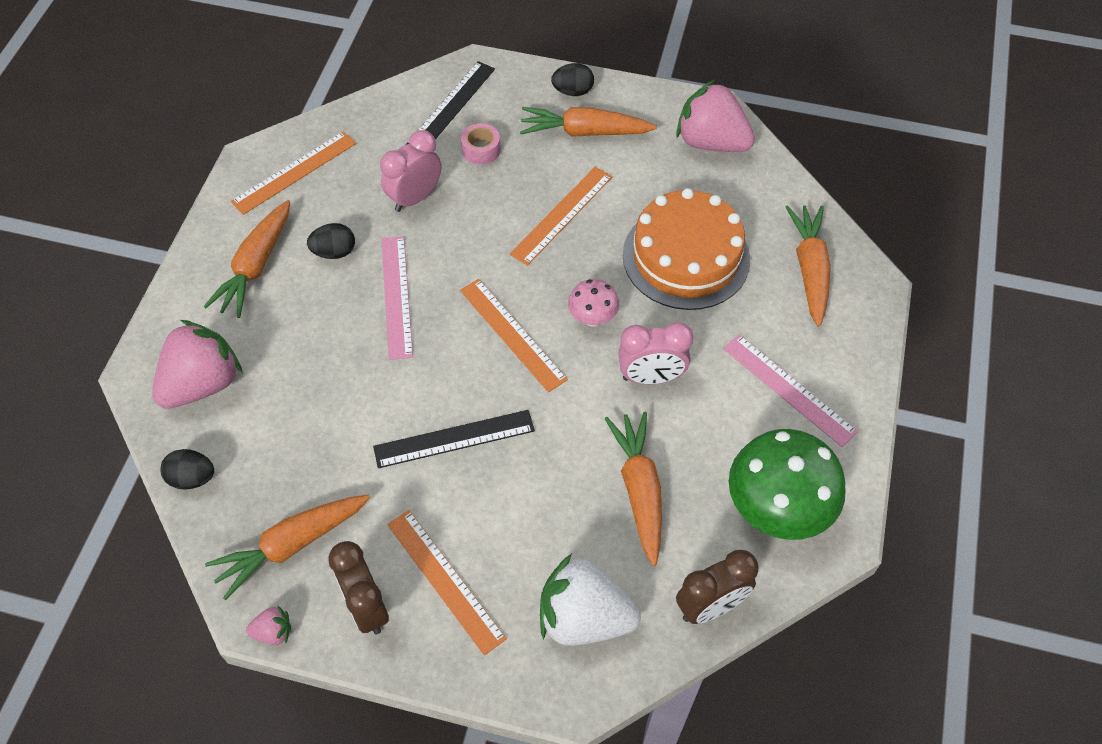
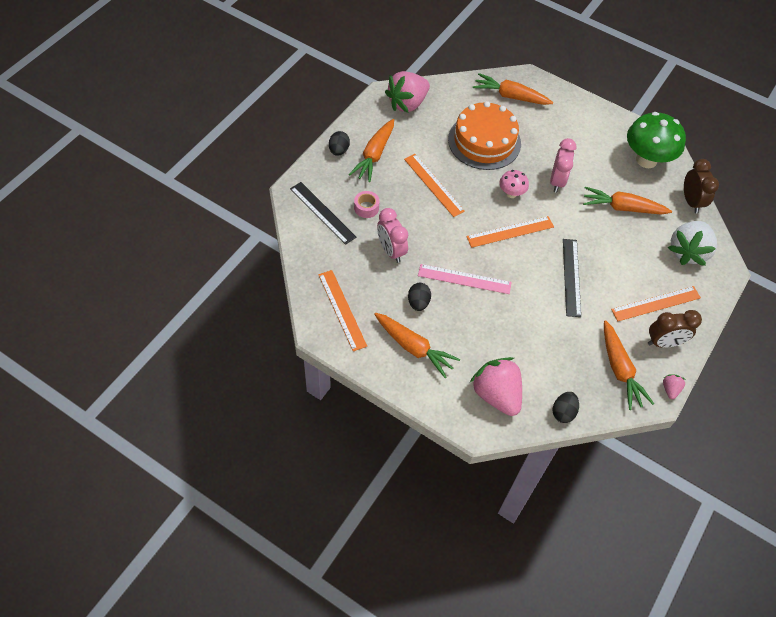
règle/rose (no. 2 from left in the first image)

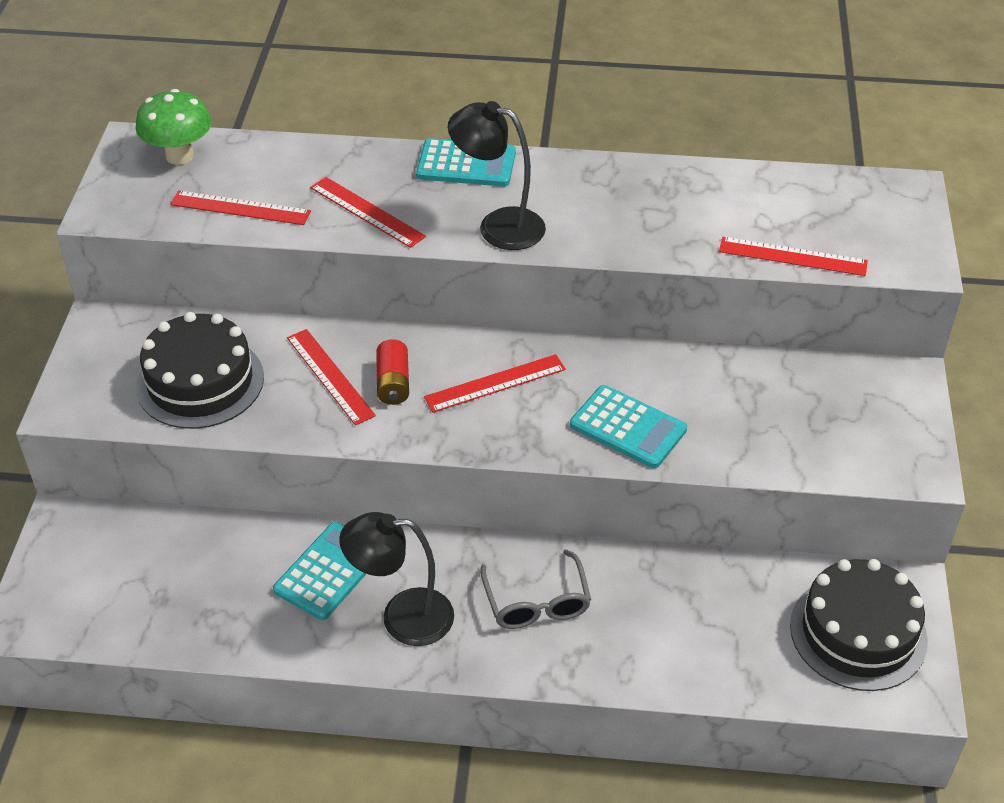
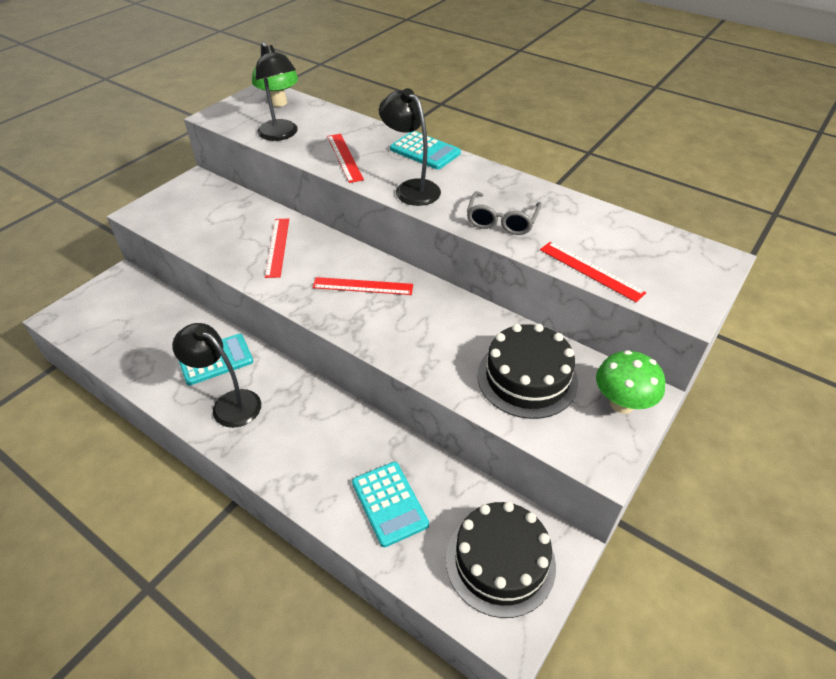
lampe/noir (no. 2 from left)
calculatrice/turquoise (no. 2 from left)
lunettes/gris
gâteau/noir (no. 2 from left)
champignon/vert (no. 2 from left)
pile/rouge

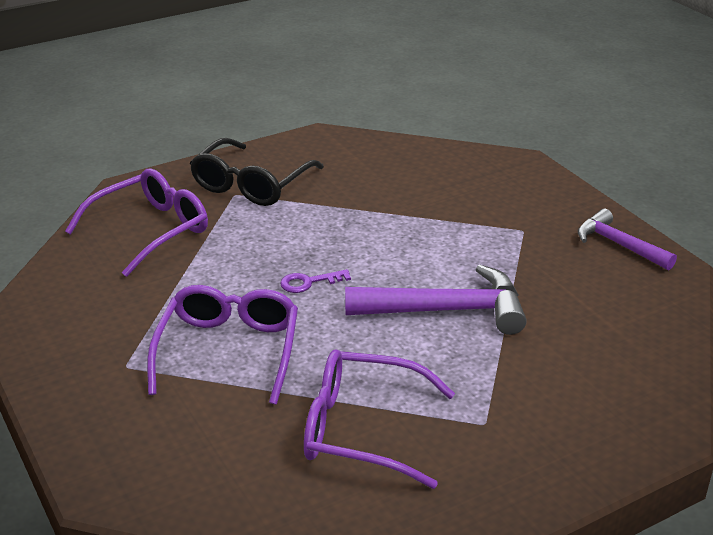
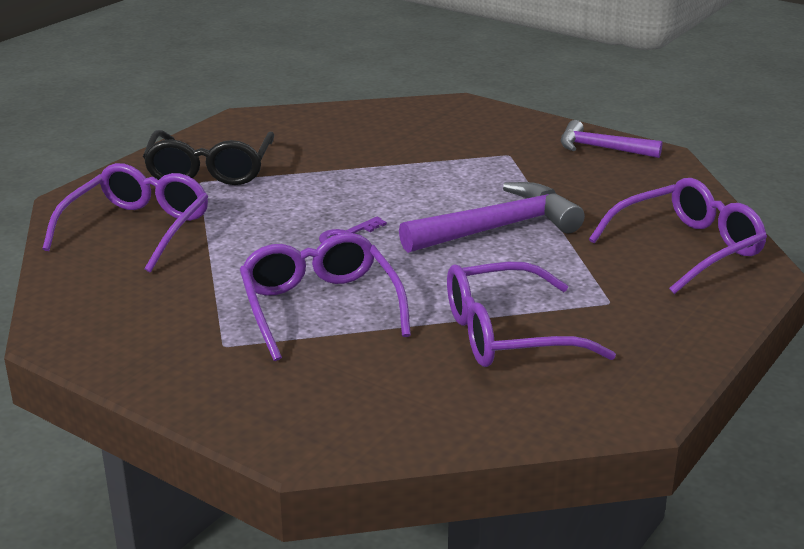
lunettes/violet (no. 4 from left)

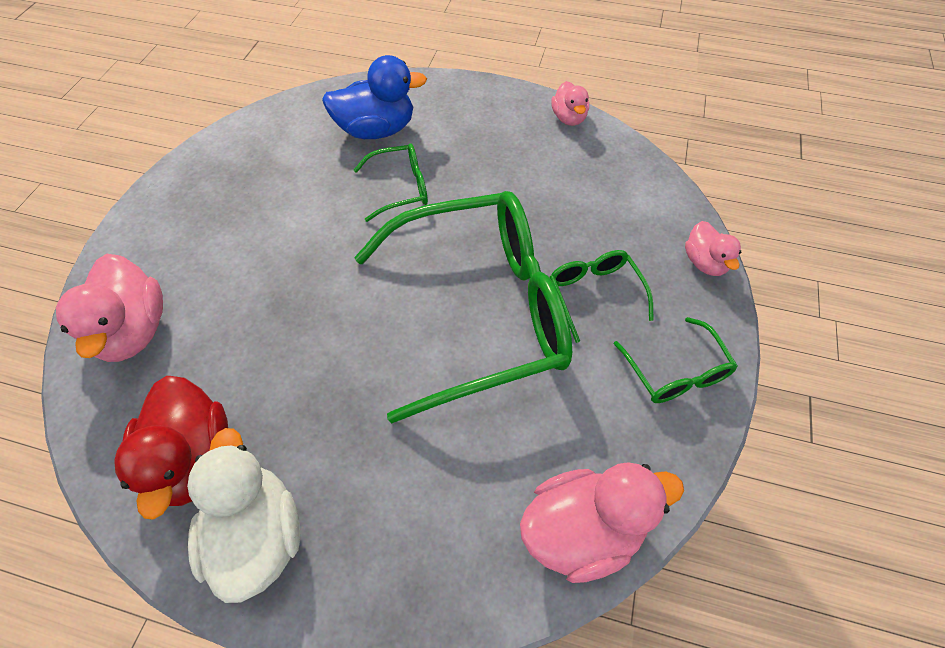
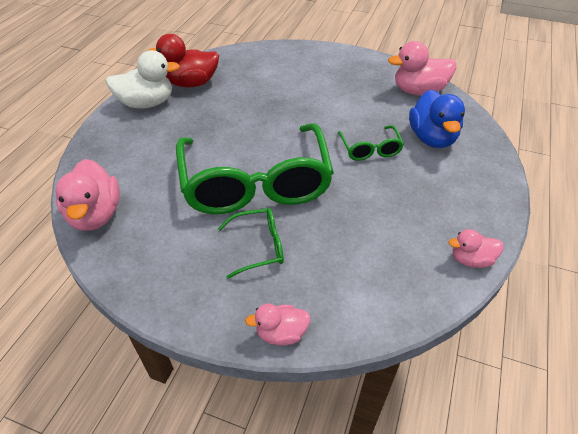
canard/rose (no. 3 from left)
lunettes/vert (no. 4 from left in the first image)

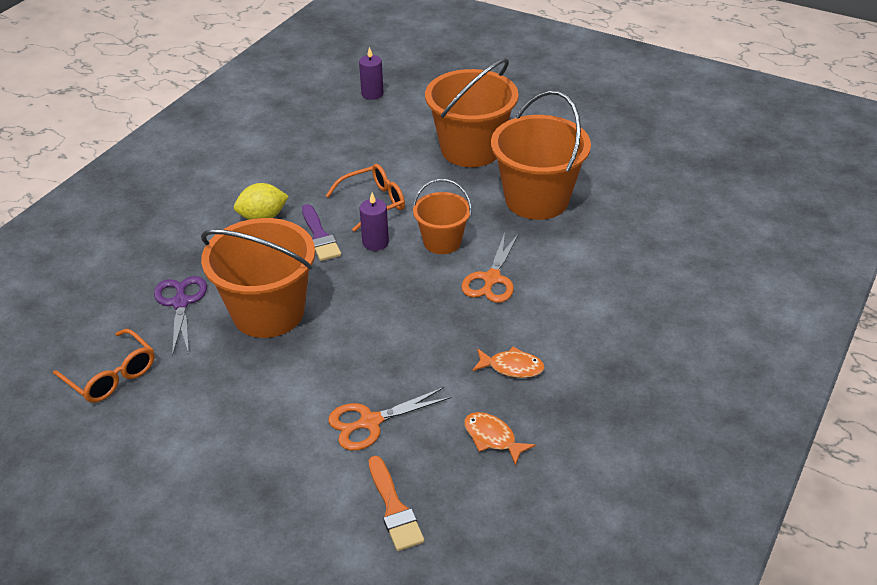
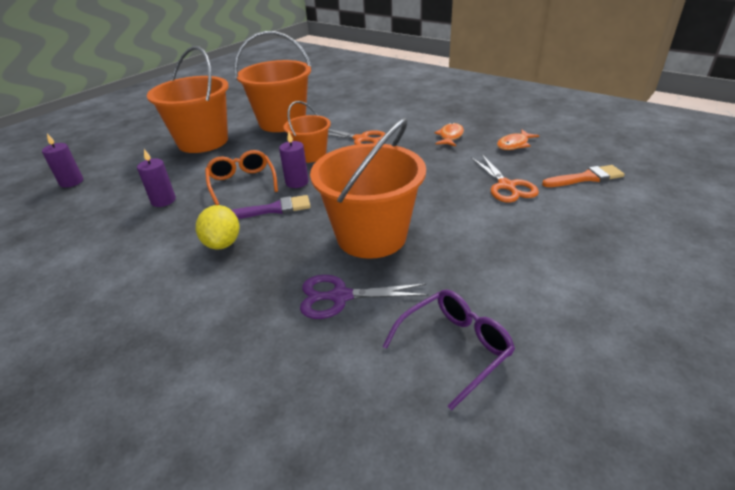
bougie/violet (no. 2 from left)
lunettes/violet

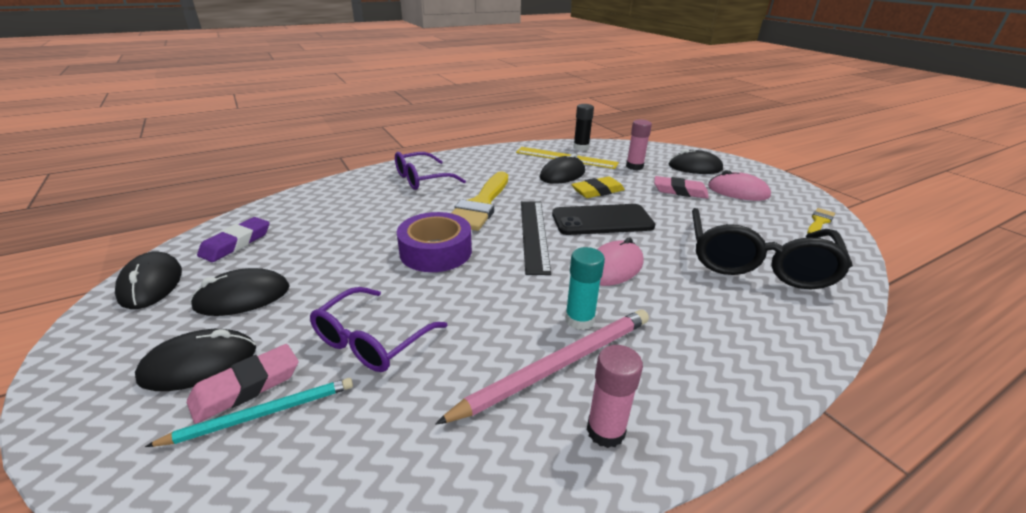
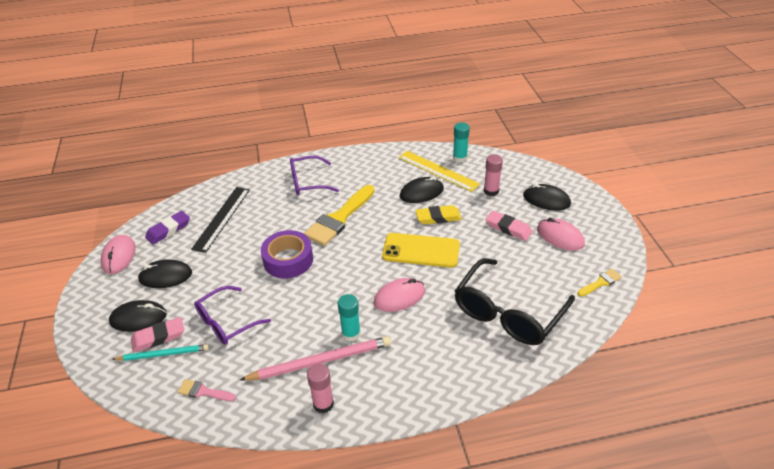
souris/rose (no. 1 from left)
pinceau/rose
règle/noir
téléphone/jaune
bâton de colle/turquoise (no. 2 from left)

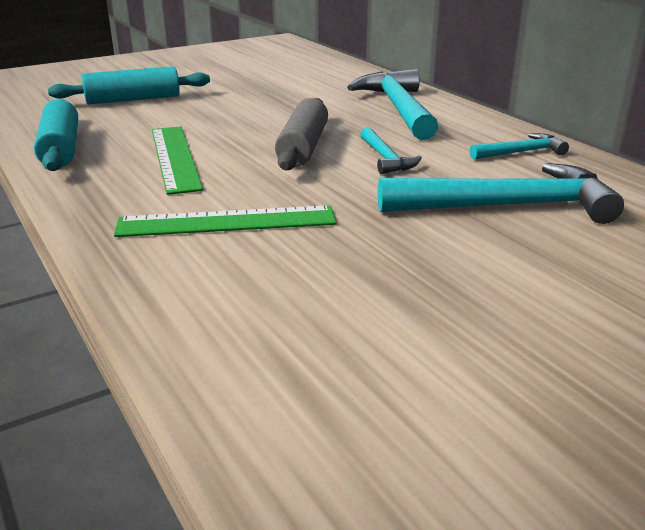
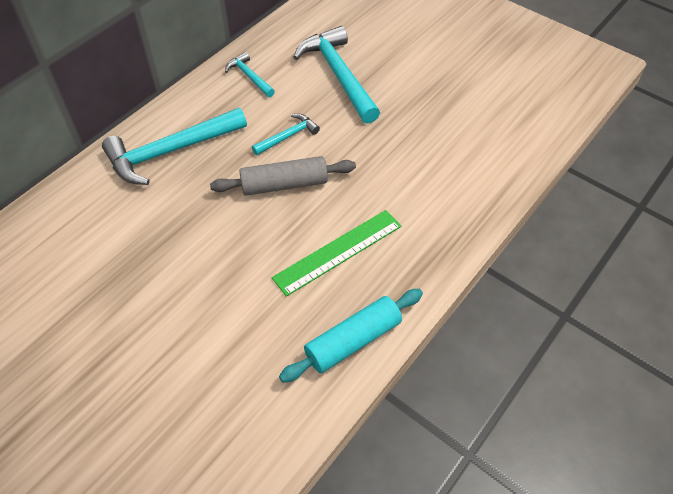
rouleau à pâtisserie/turquoise (no. 2 from left in the first image)
règle/vert (no. 2 from left in the first image)

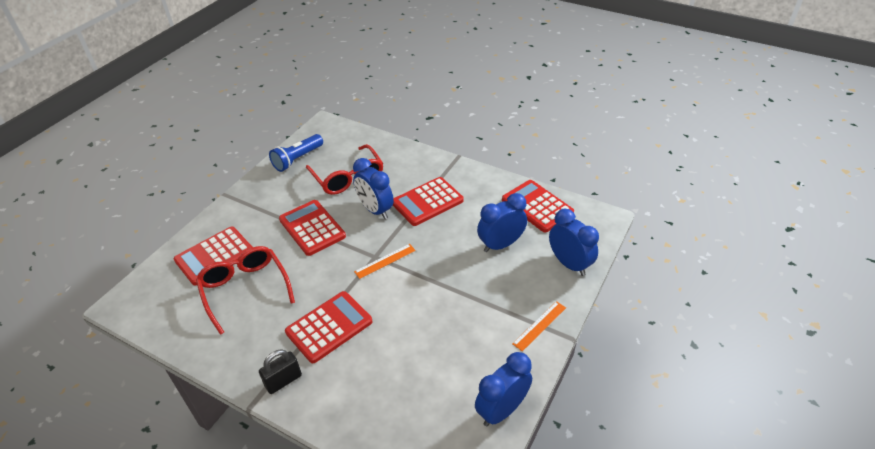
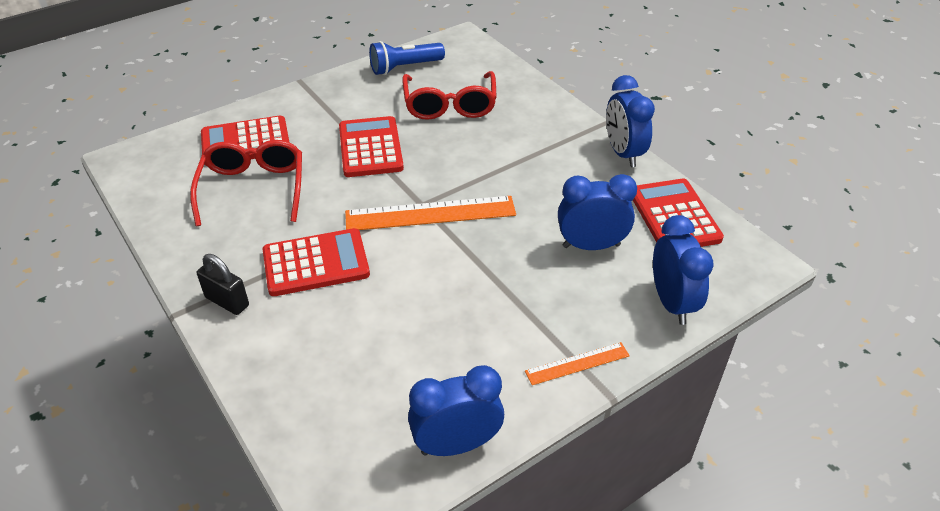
cadenas/noir
règle/orange (no. 1 from left)
réveil/bleu (no. 3 from left)
calculatrice/rouge (no. 4 from left in the first image)

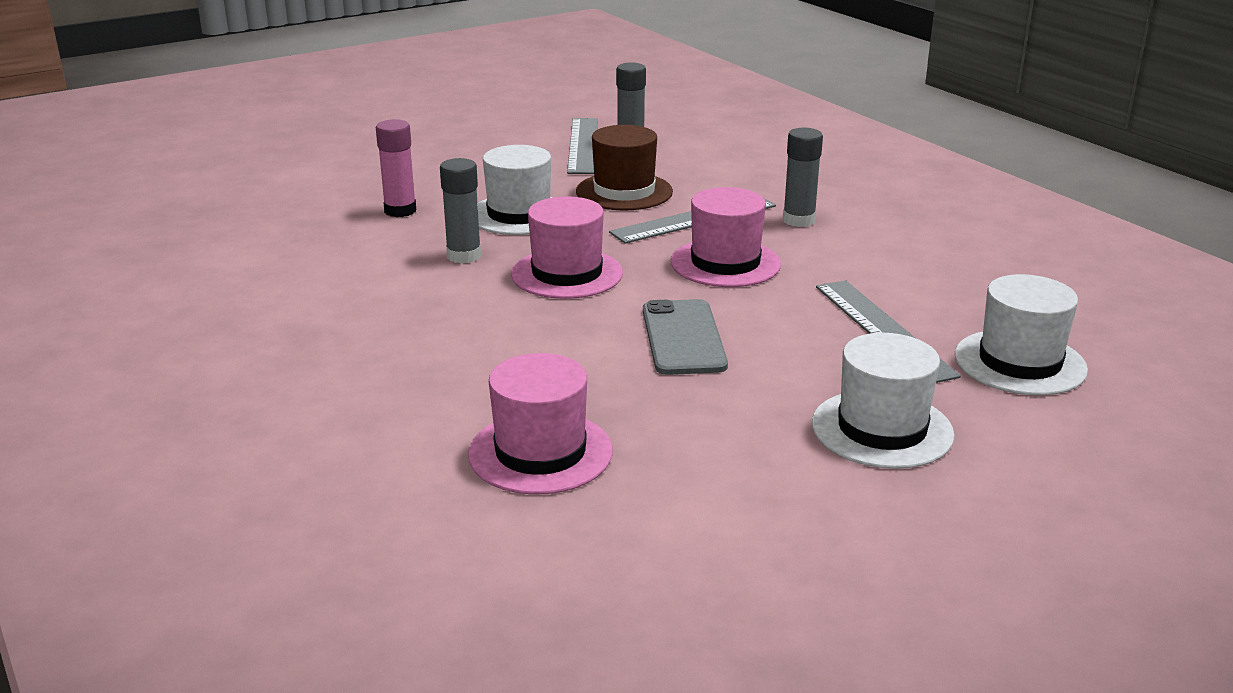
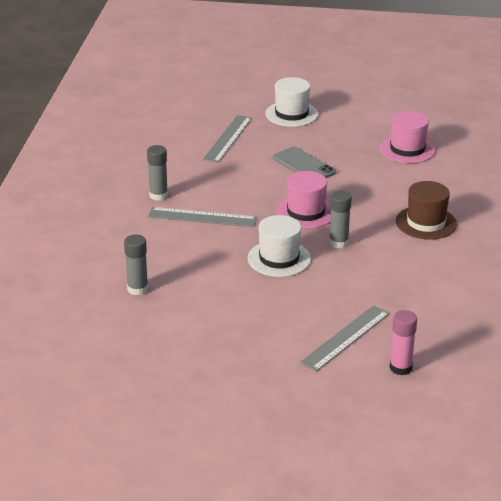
téléphone/gris
règle/gris (no. 3 from left)
bâton de colle/rose
chapeau/marron
chapeau/rose (no. 3 from left in the first image)
chapeau/blanc (no. 3 from left in the first image)

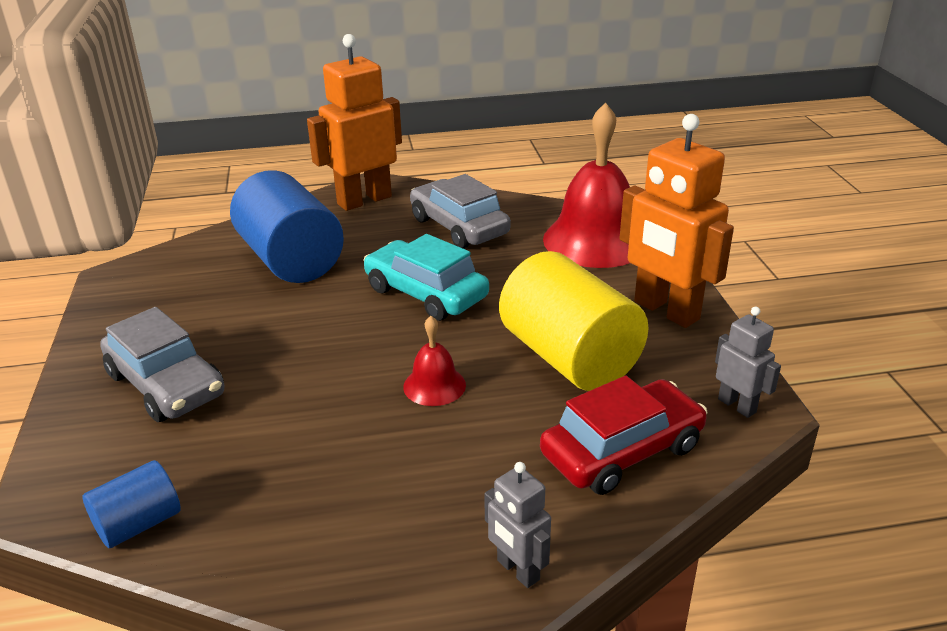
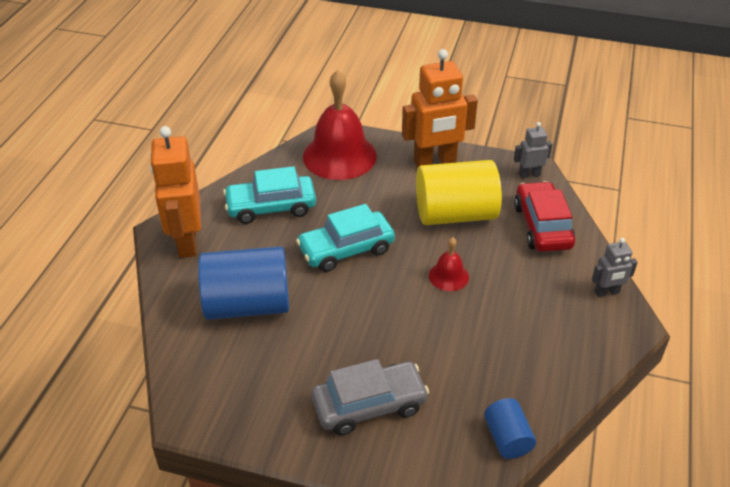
voiture/turquoise (no. 1 from left)

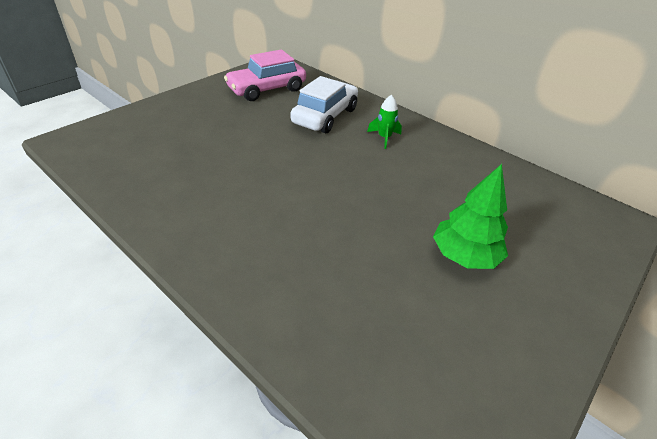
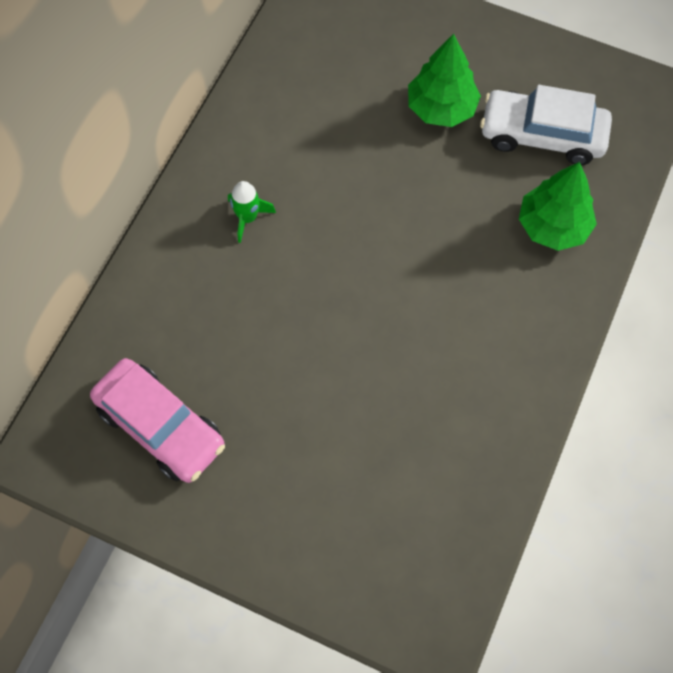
voiture/blanc
arbre/vert (no. 2 from left)

